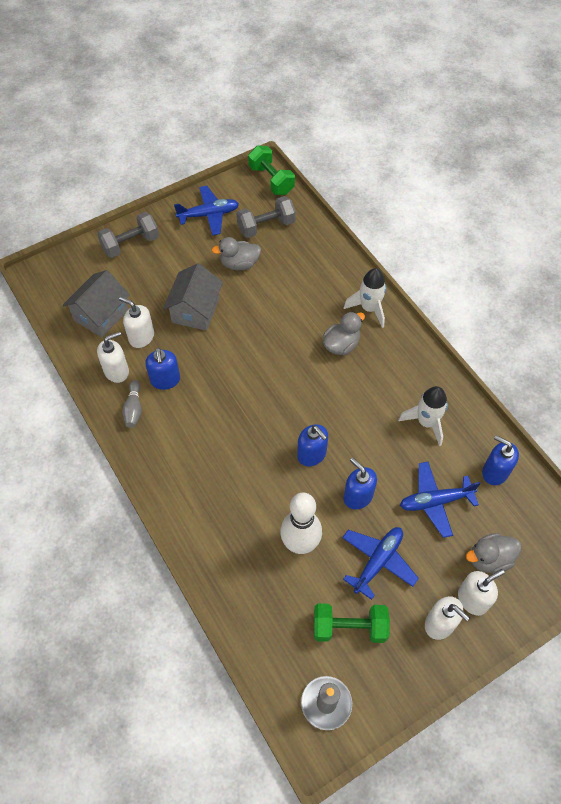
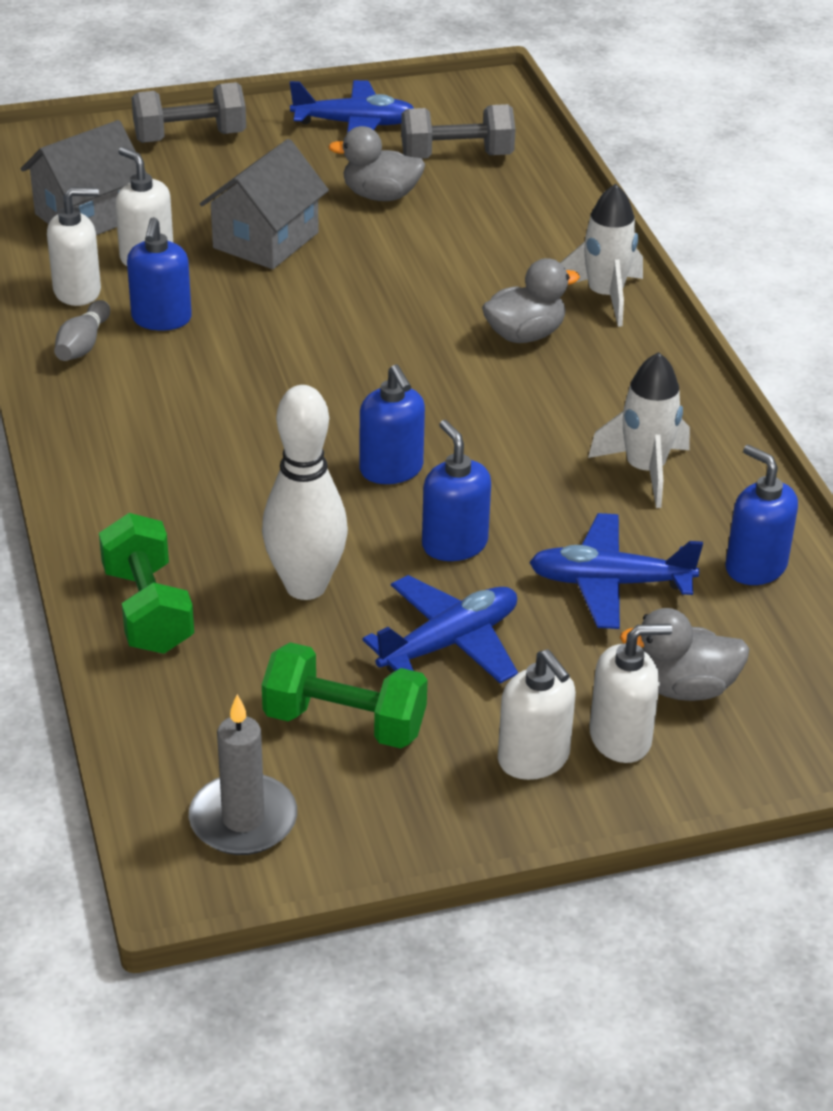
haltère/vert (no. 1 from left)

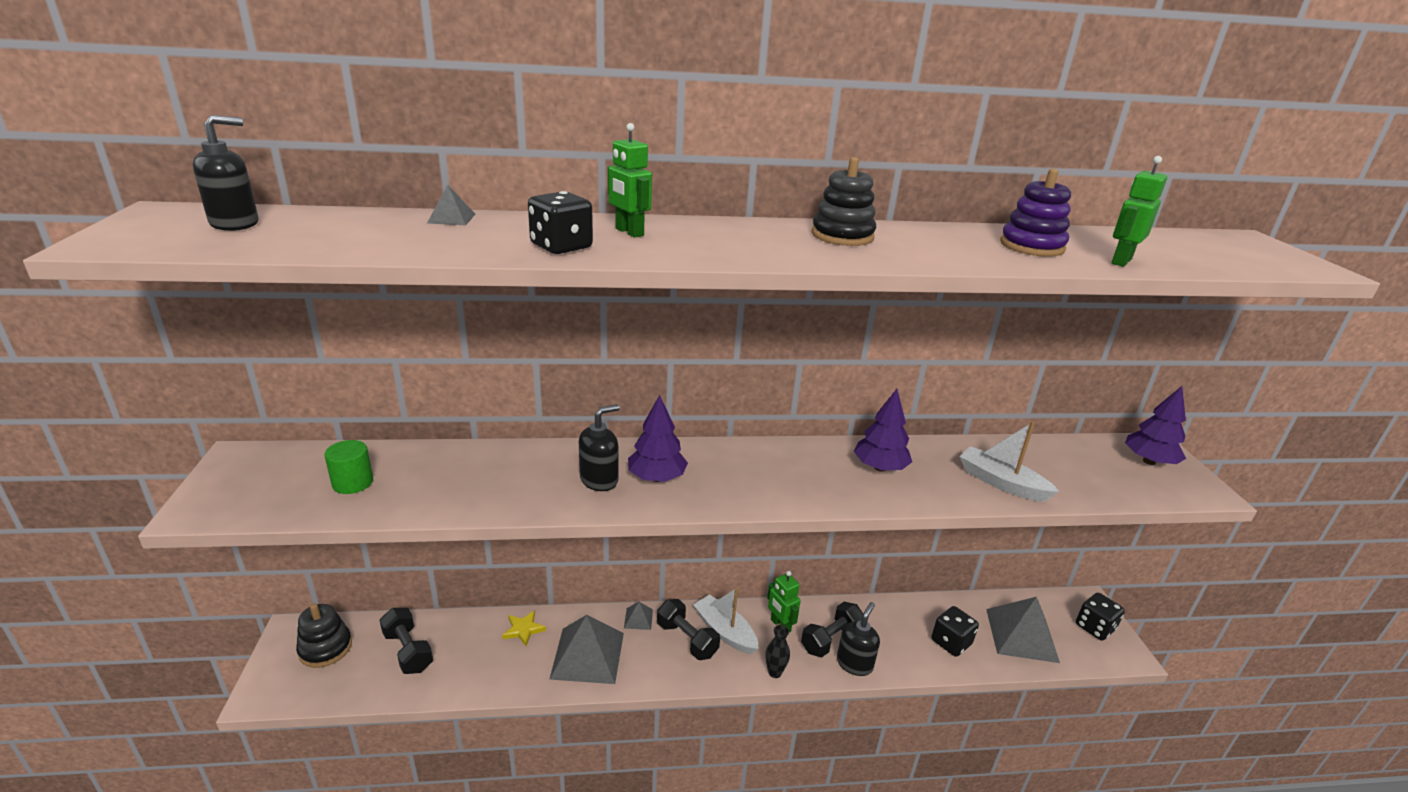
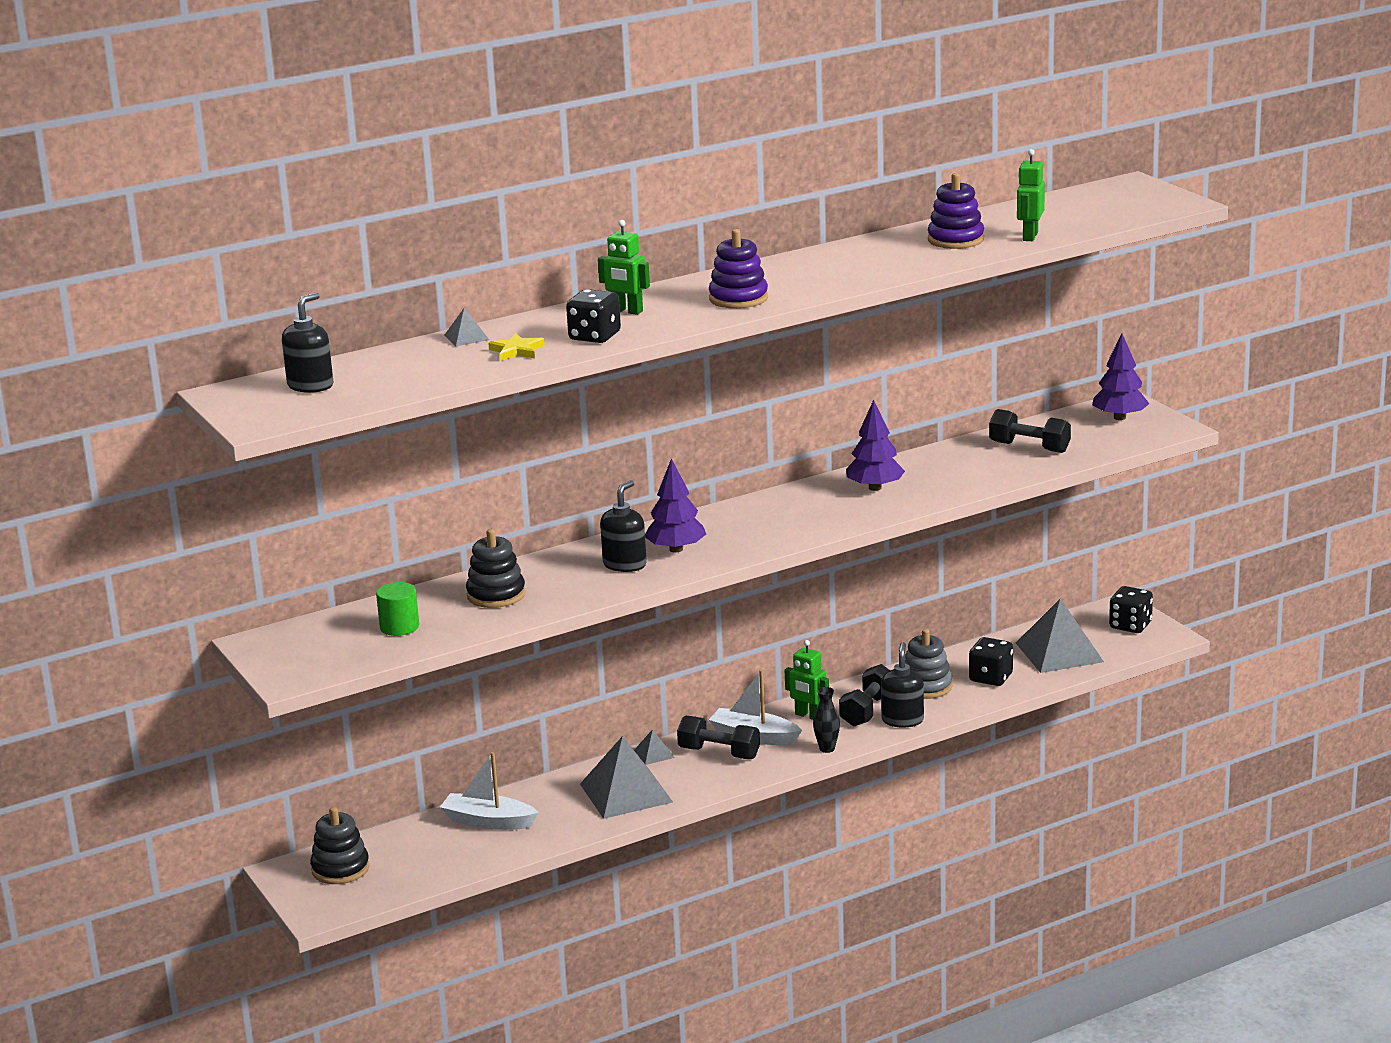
bateau/blanc (no. 1 from left)
jouet à empiler/noir (no. 2 from left)
étoile/jaune
jouet à empiler/violet (no. 1 from left)
jouet à empiler/gris
haltère/noir (no. 3 from left)

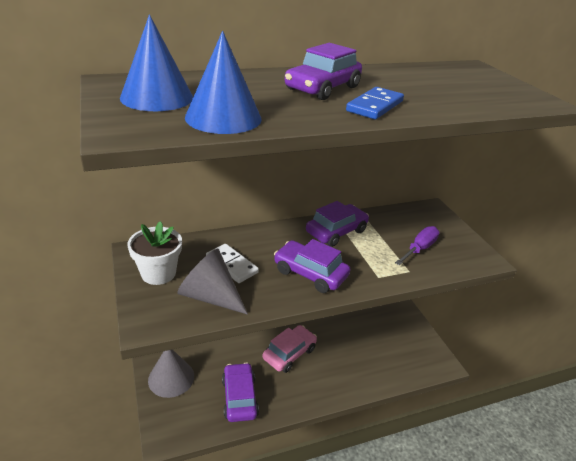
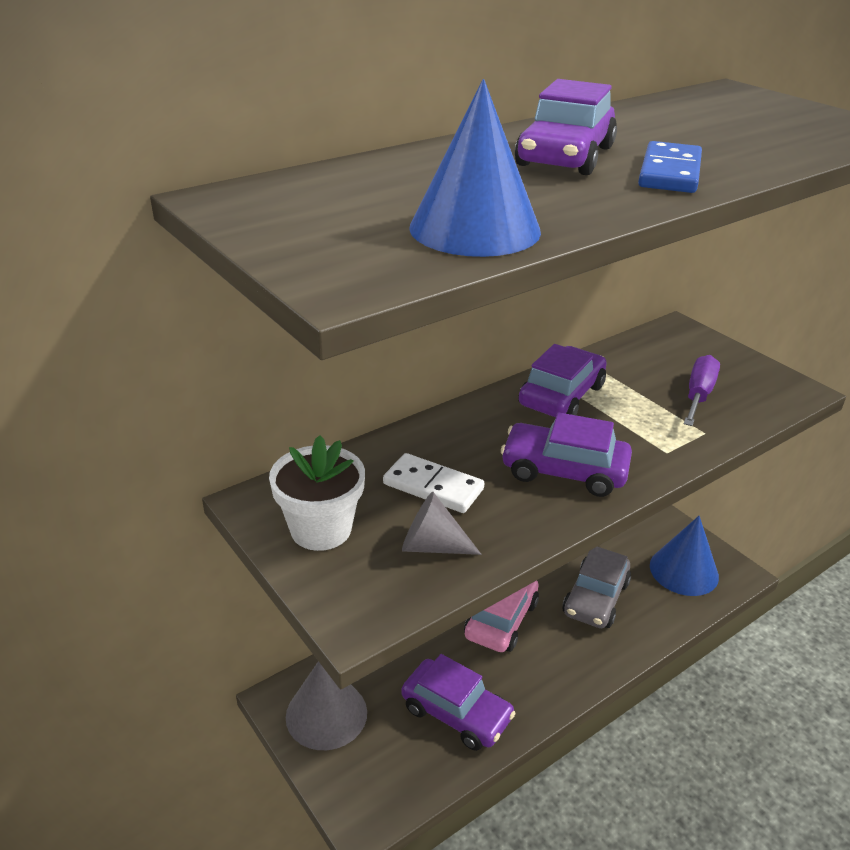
voiture/violet (no. 1 from left)
cône/gris (no. 2 from left)
voiture/gris
cône/bleu (no. 2 from left)

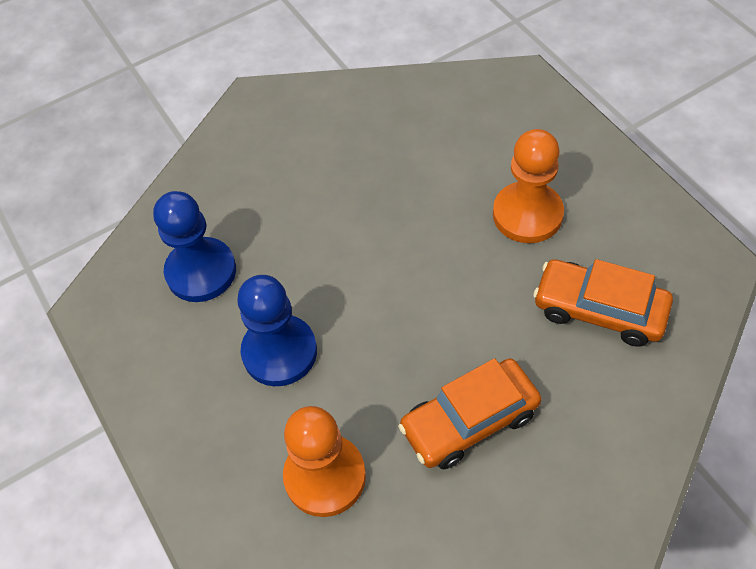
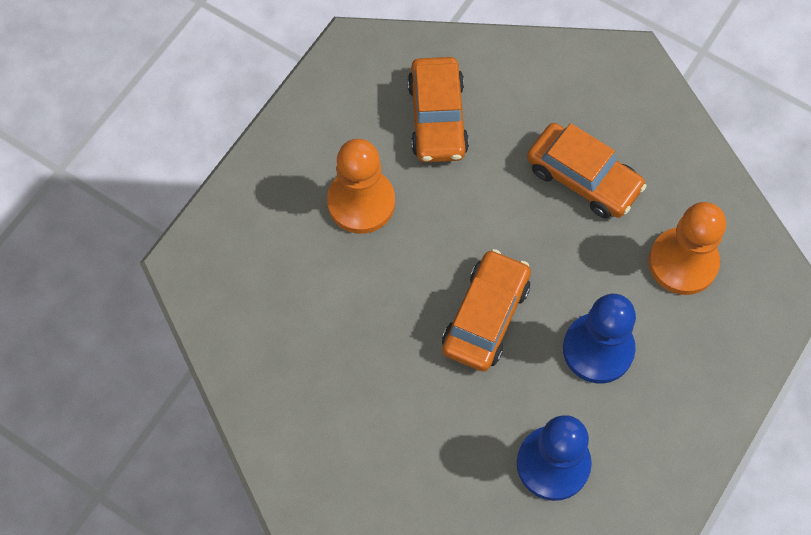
voiture/orange (no. 2 from left)

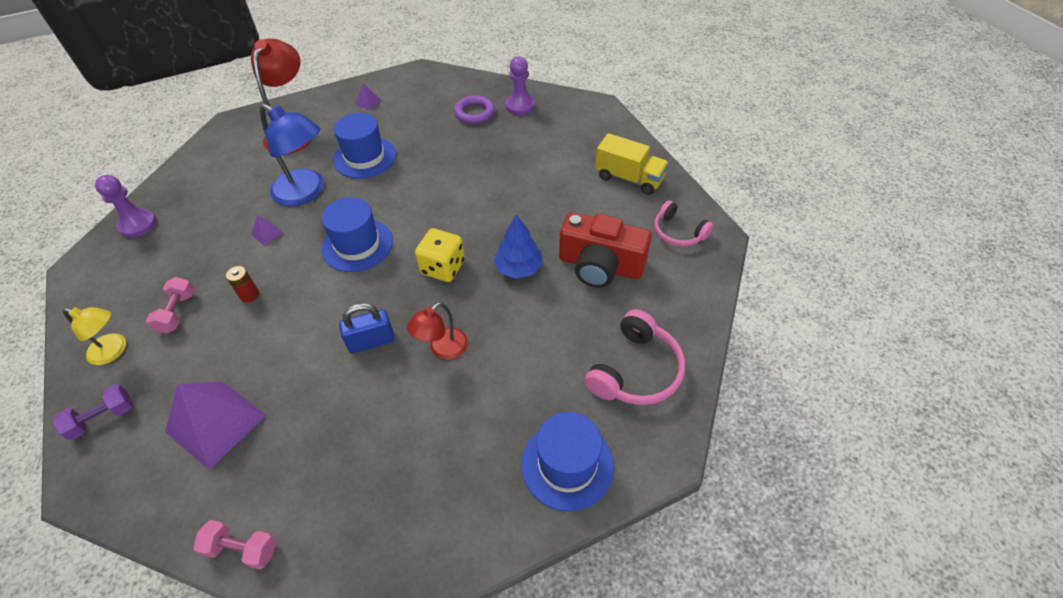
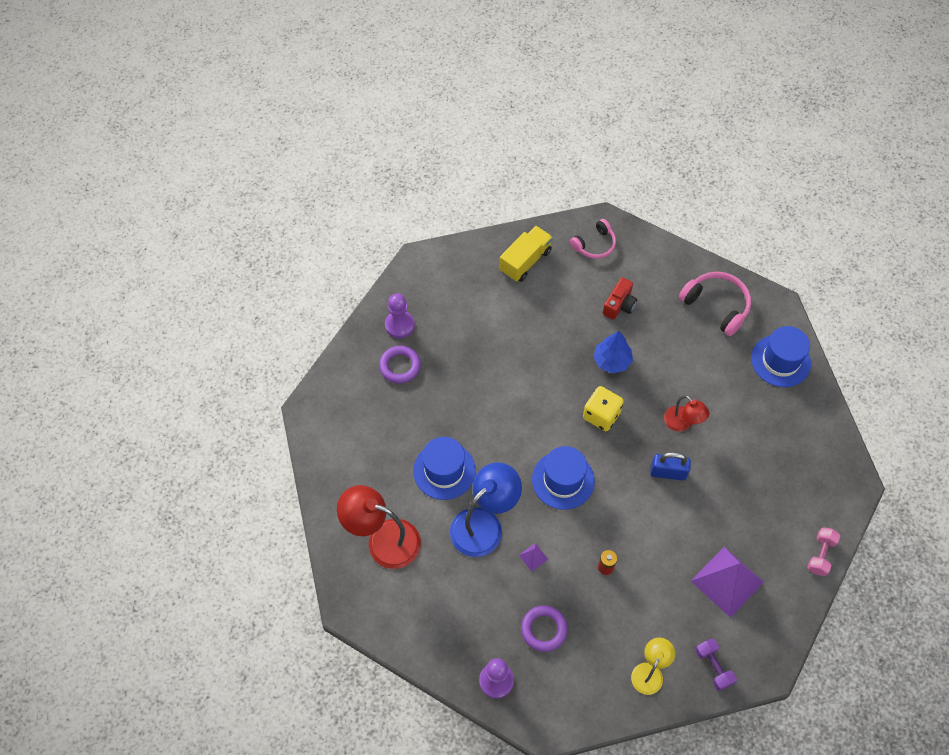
anneau/violet (no. 2 from left)
appareil photo/rouge
cadenas/bleu
haltère/rose (no. 1 from left in the first image)
pyramide/violet (no. 3 from left in the first image)

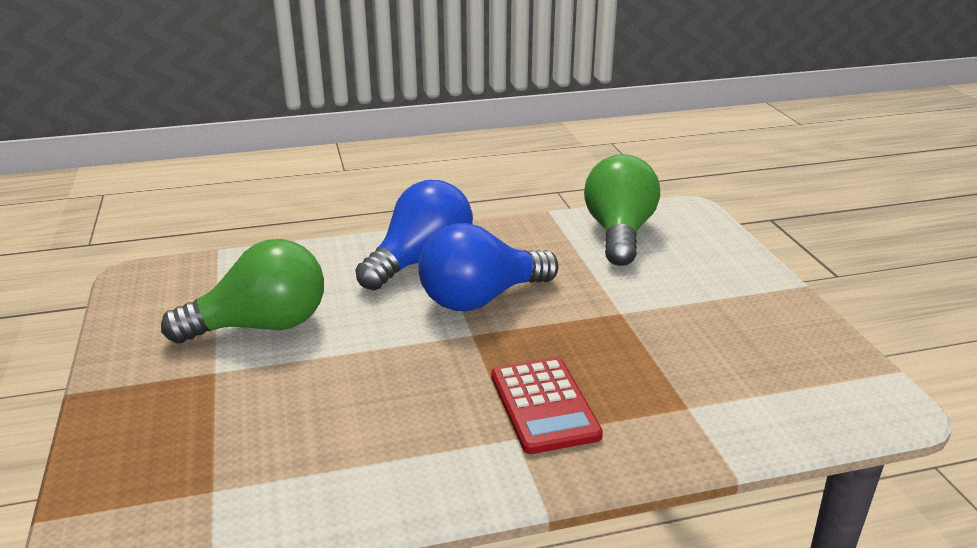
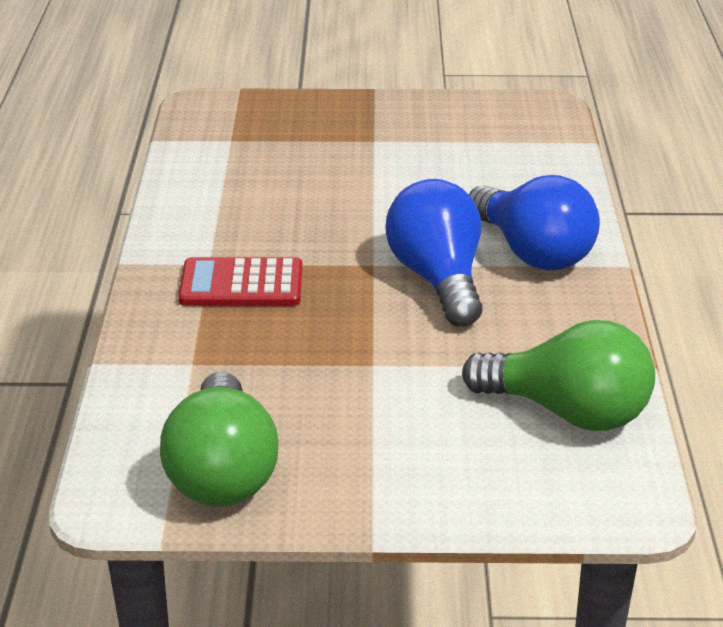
ampoule/vert (no. 1 from left)

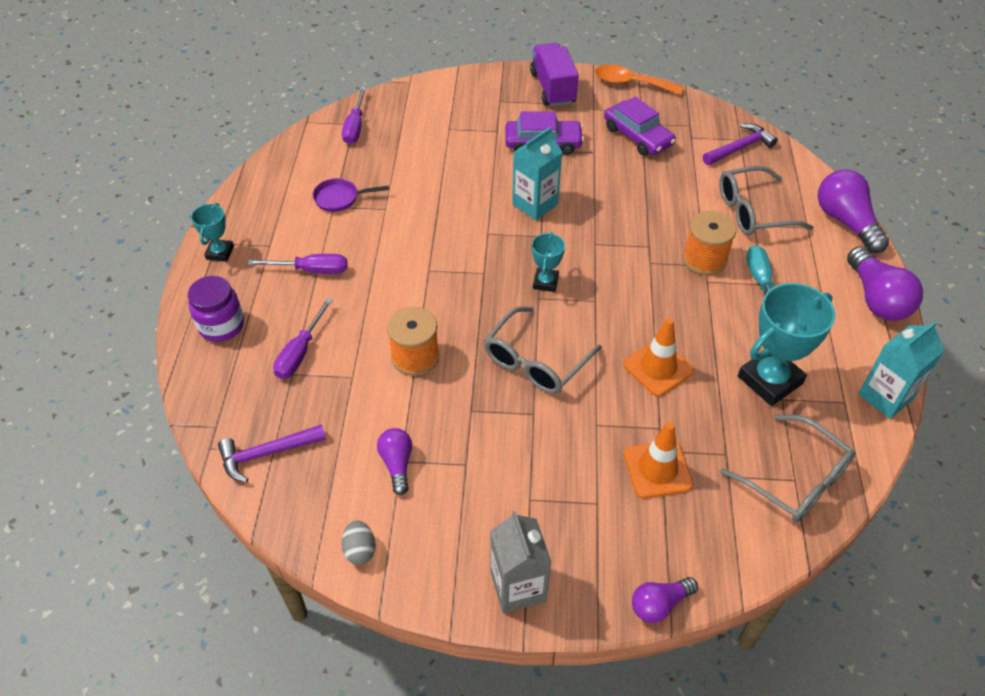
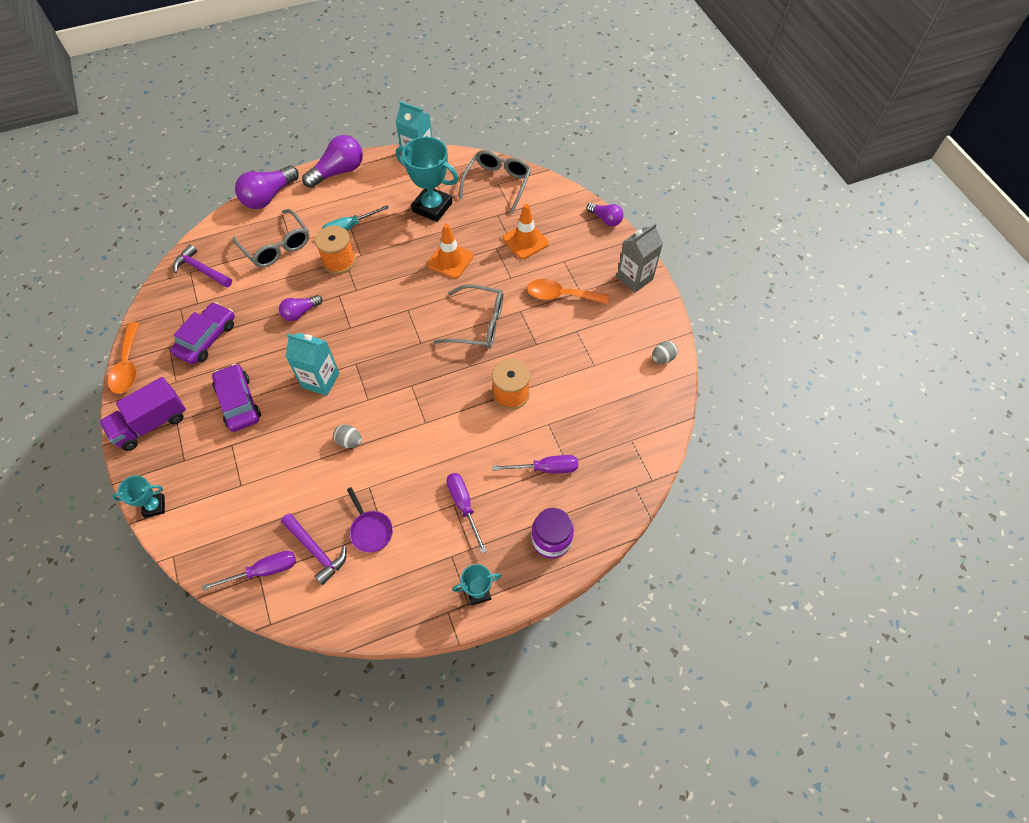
trophée/turquoise (no. 1 from left)
ampoule/violet (no. 2 from left)
marteau/violet (no. 2 from left)
œuf/gris (no. 1 from left)
cuillère/orange (no. 2 from left)

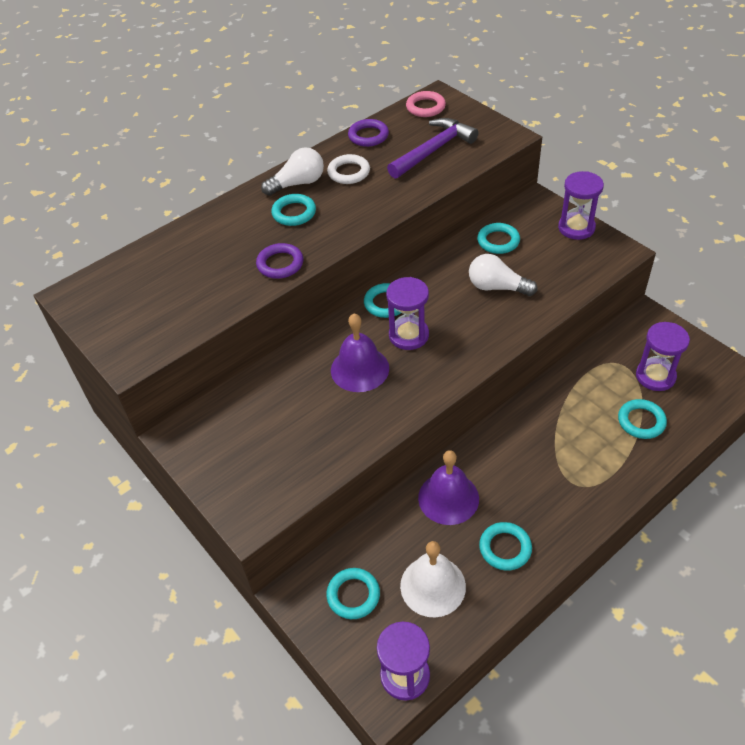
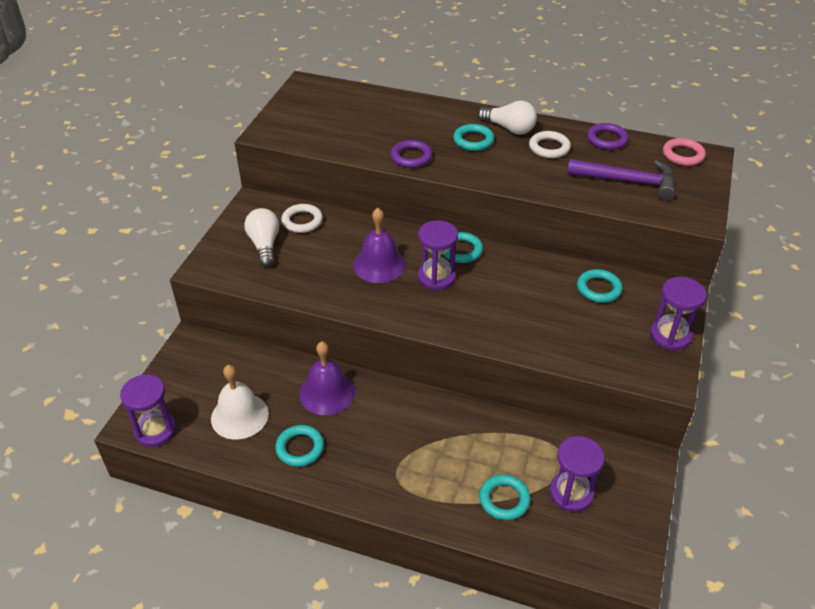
ampoule/blanc (no. 1 from left)
anneau/blanc (no. 1 from left)
anneau/turquoise (no. 2 from left in the first image)

